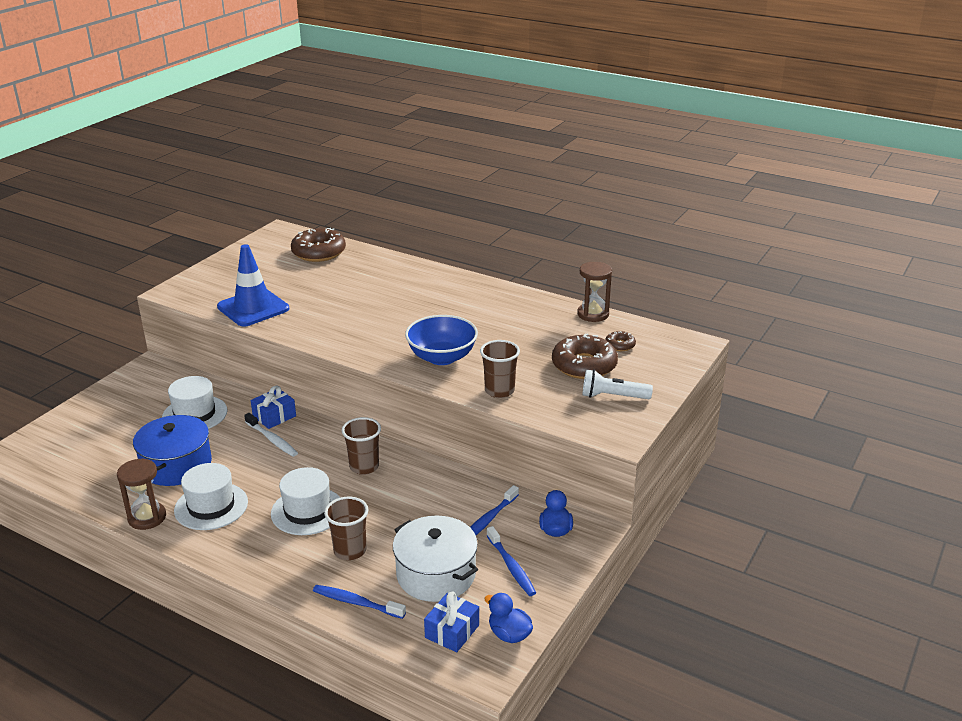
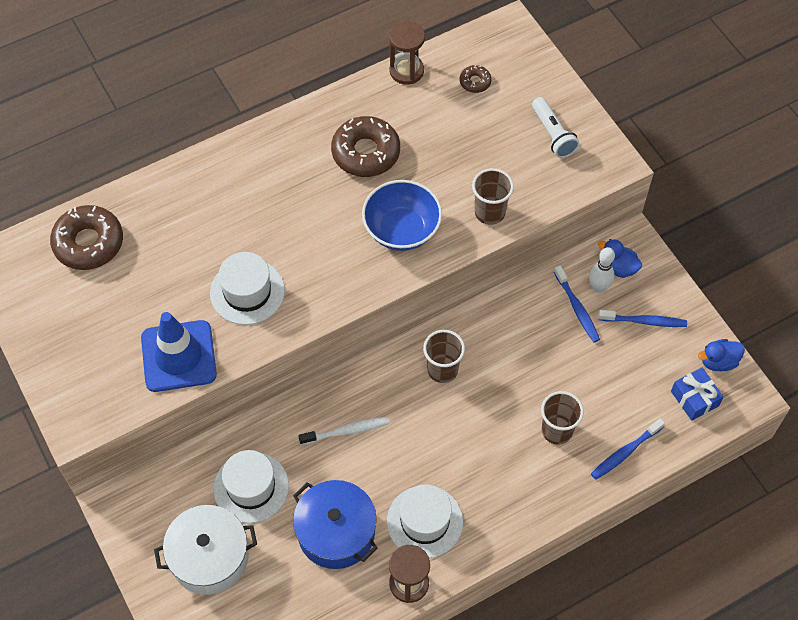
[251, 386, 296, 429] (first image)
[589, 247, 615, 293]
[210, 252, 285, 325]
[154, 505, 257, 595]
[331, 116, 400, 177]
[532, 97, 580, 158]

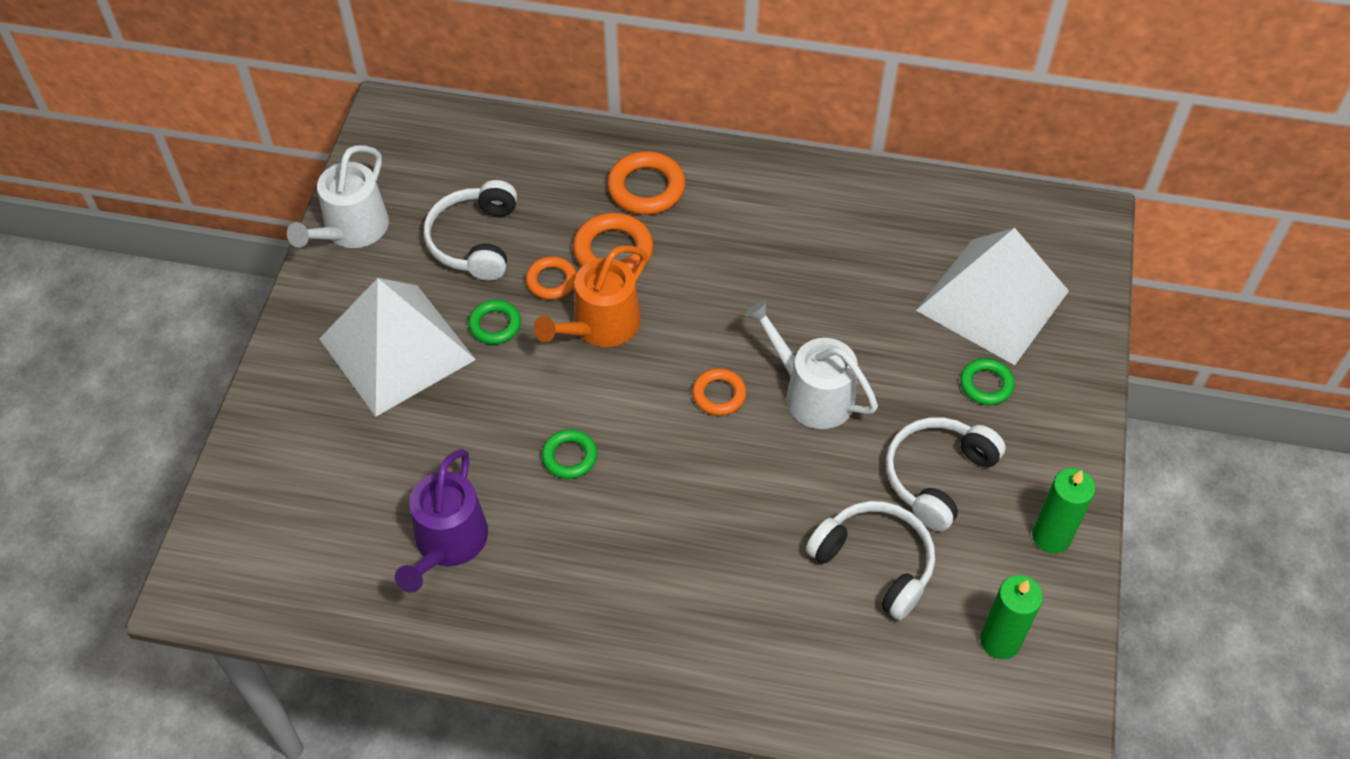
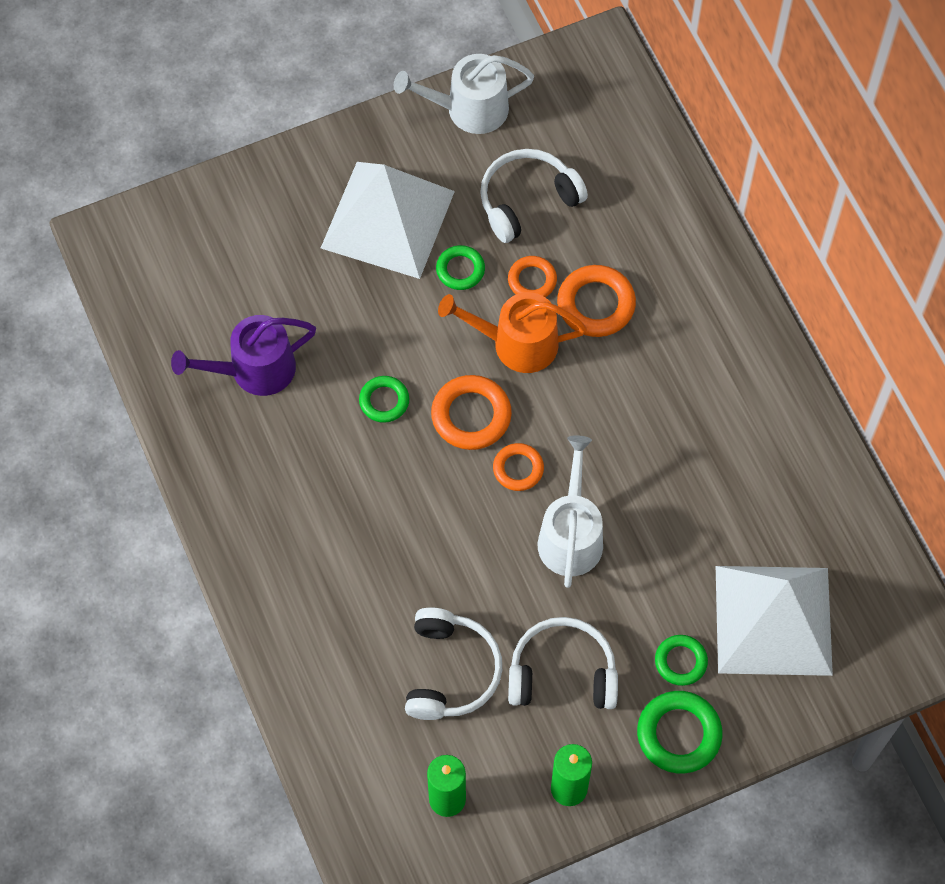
[637, 691, 723, 774]
[431, 375, 512, 450]

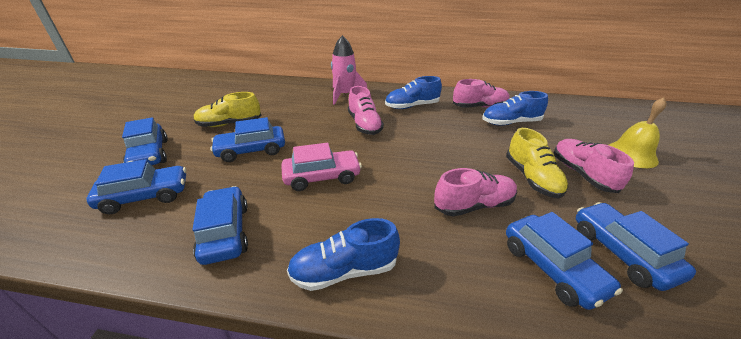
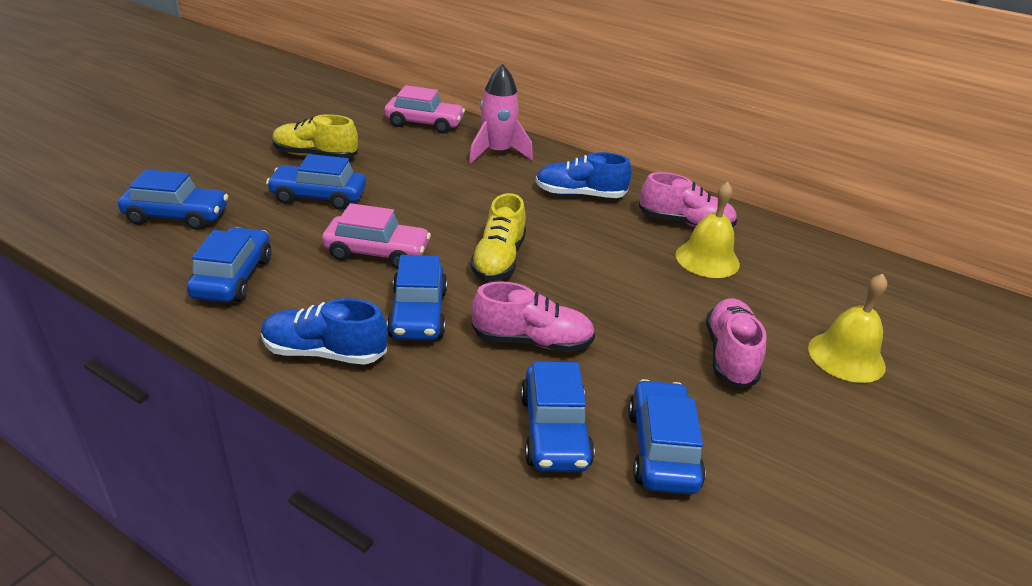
[348, 86, 384, 135] (first image)
[385, 85, 465, 133]
[387, 255, 447, 340]
[470, 193, 526, 281]
[676, 182, 740, 278]

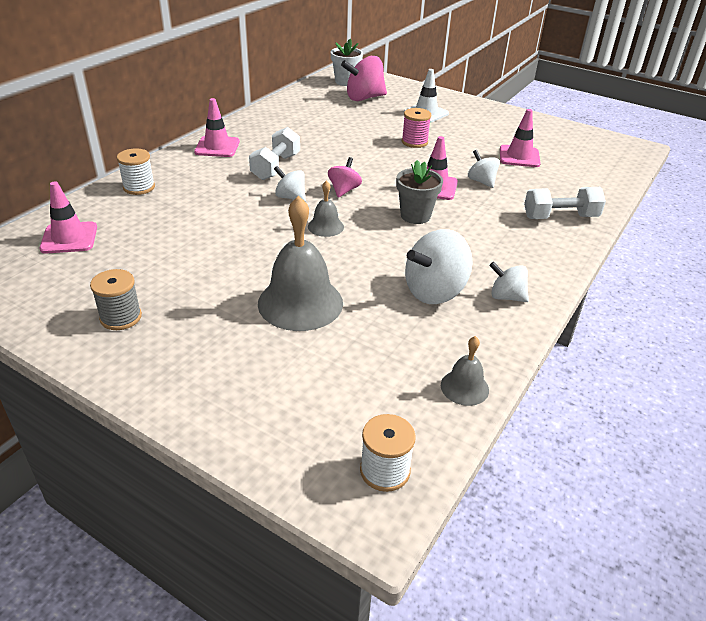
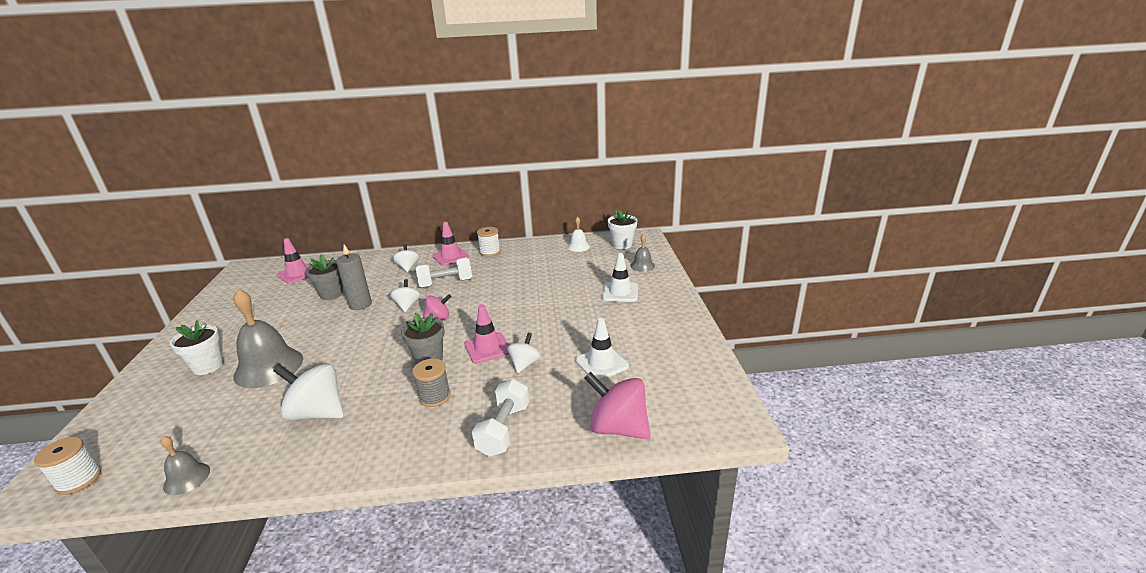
[402, 108, 431, 148] (first image)
[170, 320, 223, 375]
[306, 254, 343, 300]
[336, 244, 372, 310]
[567, 217, 590, 252]
[412, 358, 451, 407]
[477, 227, 501, 257]
[630, 234, 655, 272]
[584, 372, 651, 439]
[393, 244, 419, 272]
[575, 318, 629, 381]
[472, 379, 529, 457]

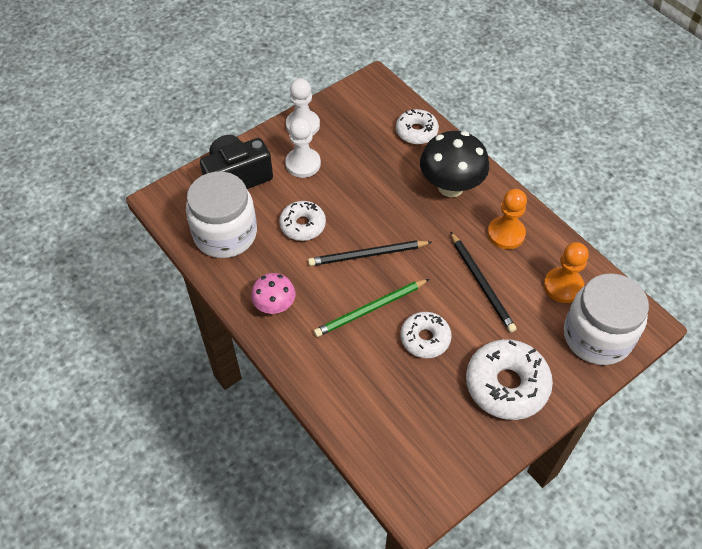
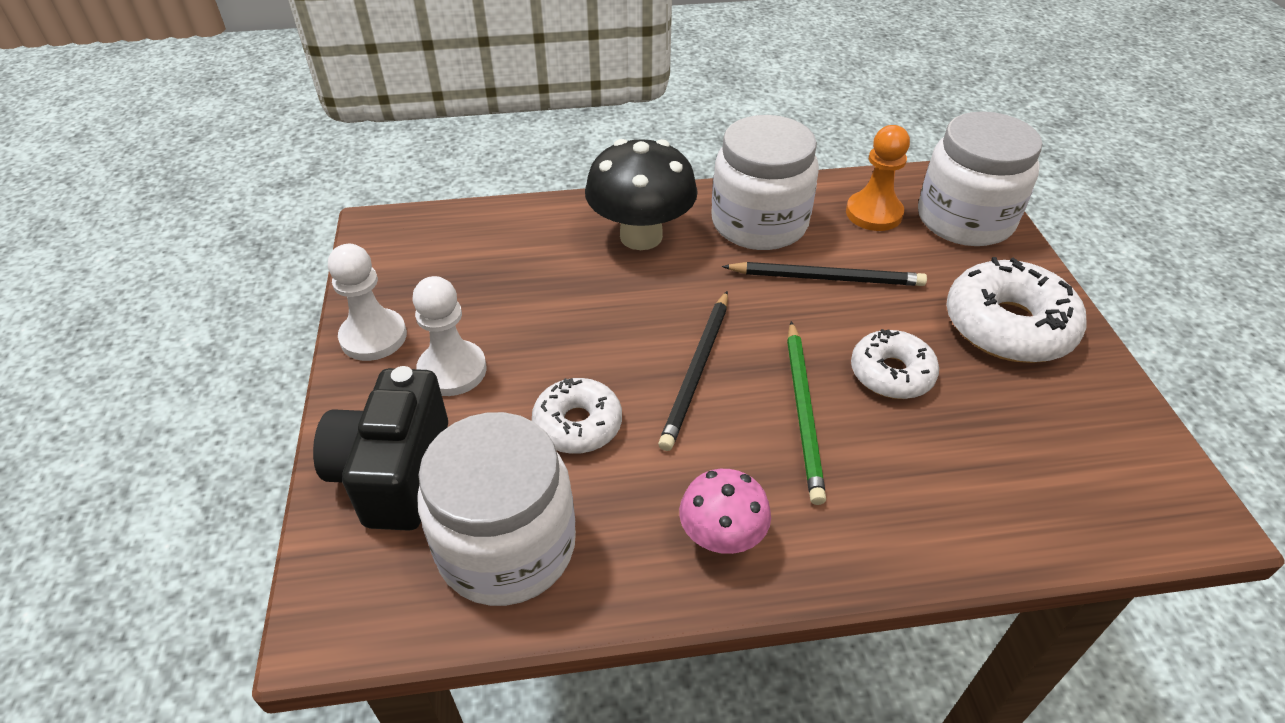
[396, 109, 439, 144] (first image)
[711, 115, 819, 250]

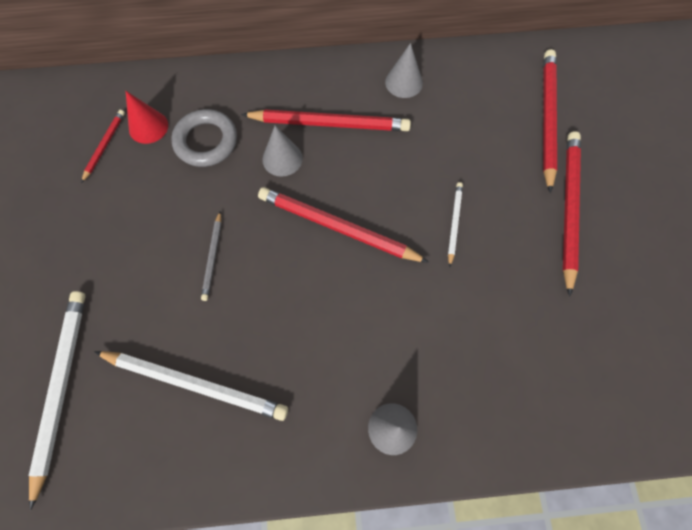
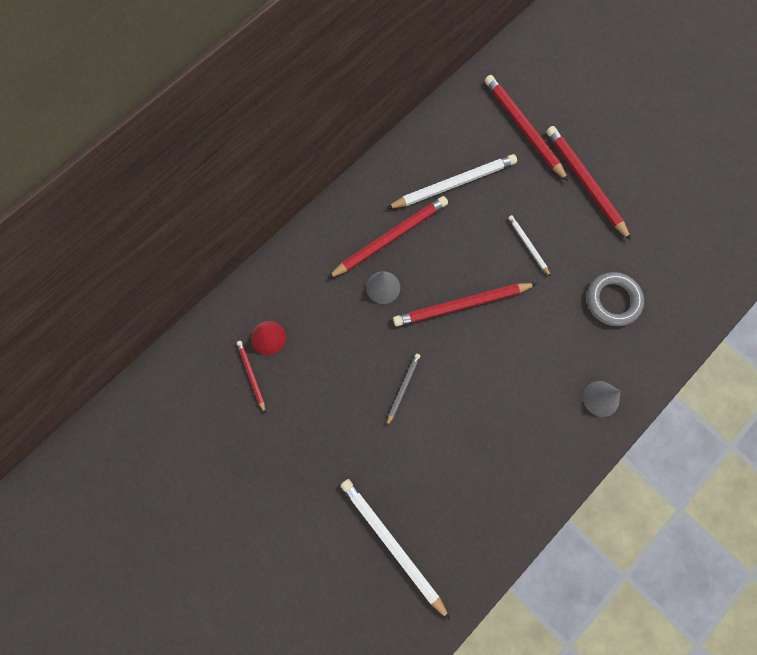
[385, 43, 423, 98] (first image)
[386, 154, 517, 209]
[587, 272, 644, 326]
[386, 354, 420, 427]

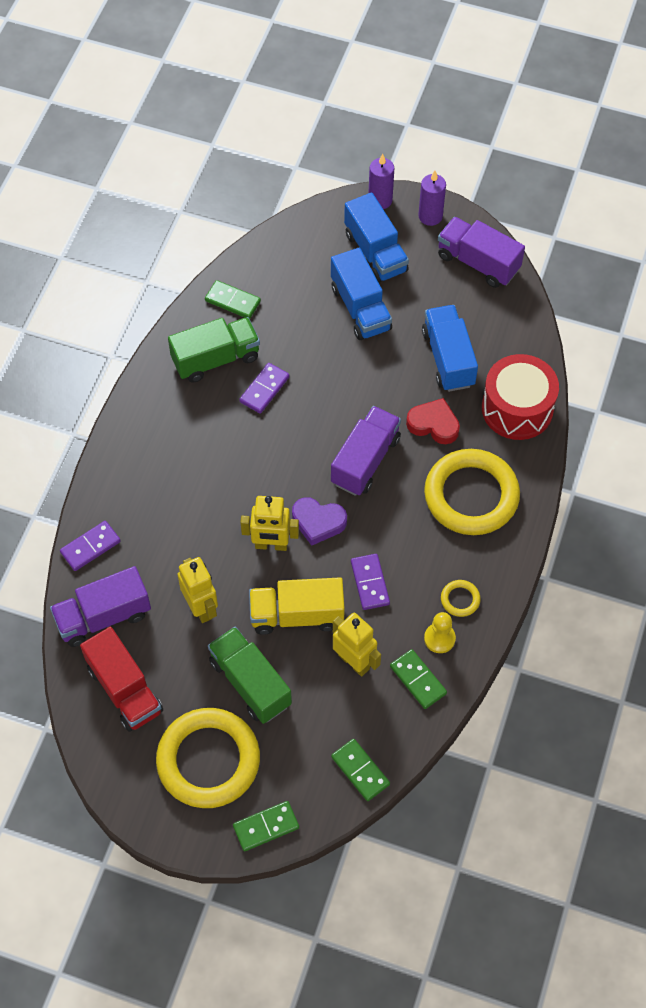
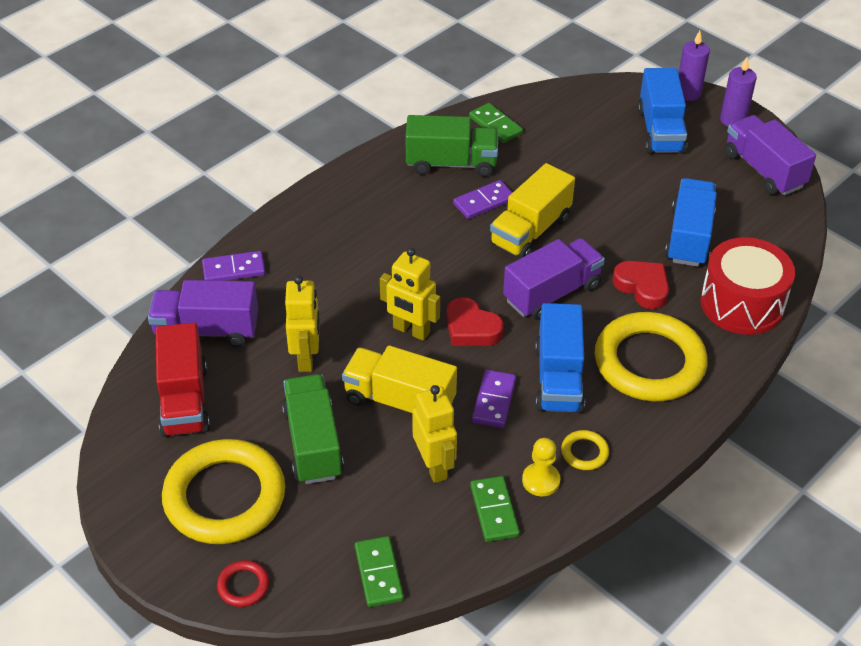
[489, 163, 575, 259]
[535, 303, 585, 413]
[217, 560, 269, 607]
[446, 297, 504, 346]

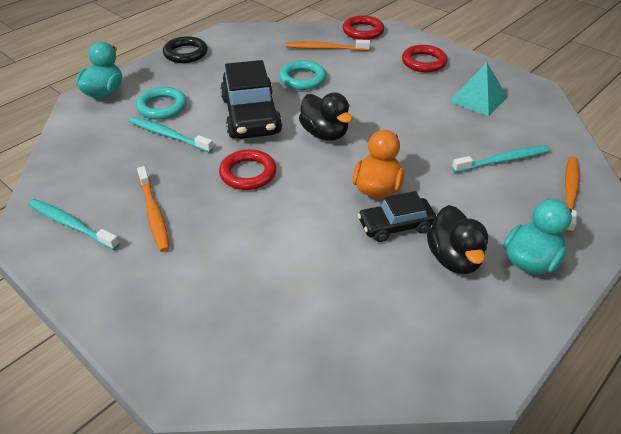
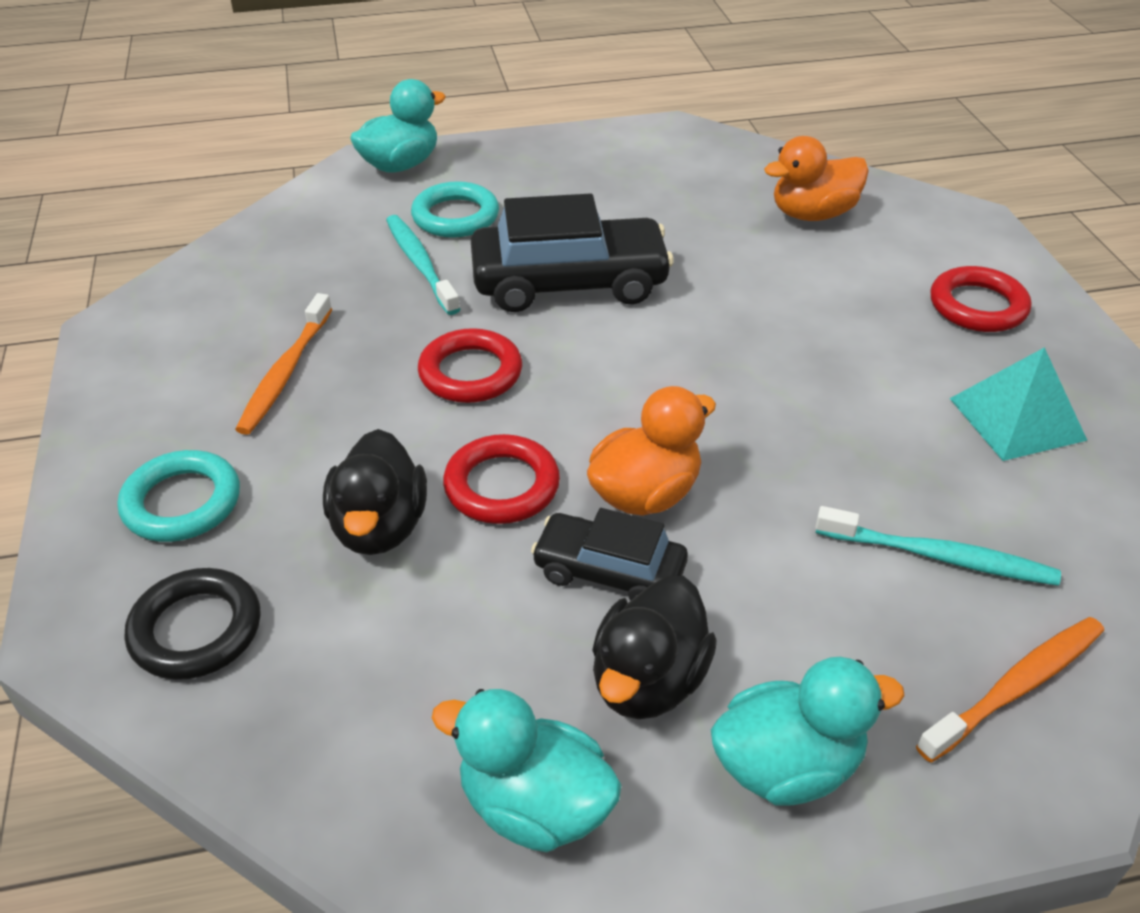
[28, 199, 120, 250] (first image)
[431, 689, 622, 852]
[125, 568, 261, 680]
[118, 450, 240, 542]
[323, 429, 427, 555]
[443, 434, 560, 524]
[764, 136, 869, 221]
[471, 193, 674, 312]

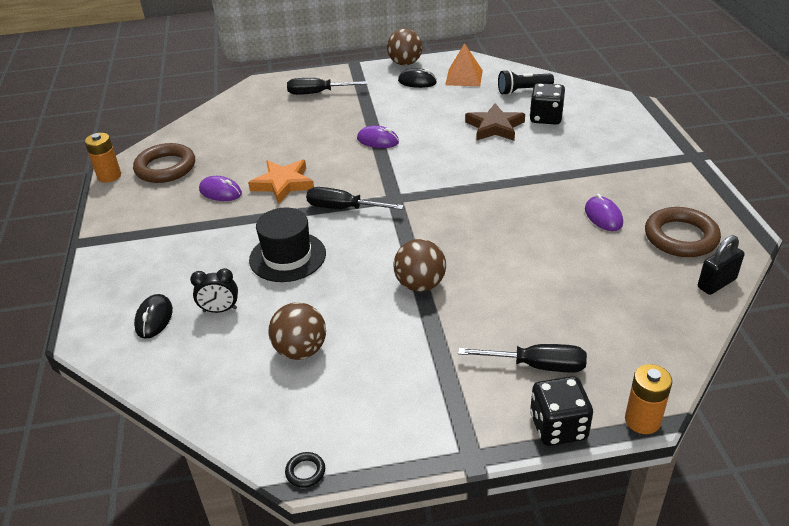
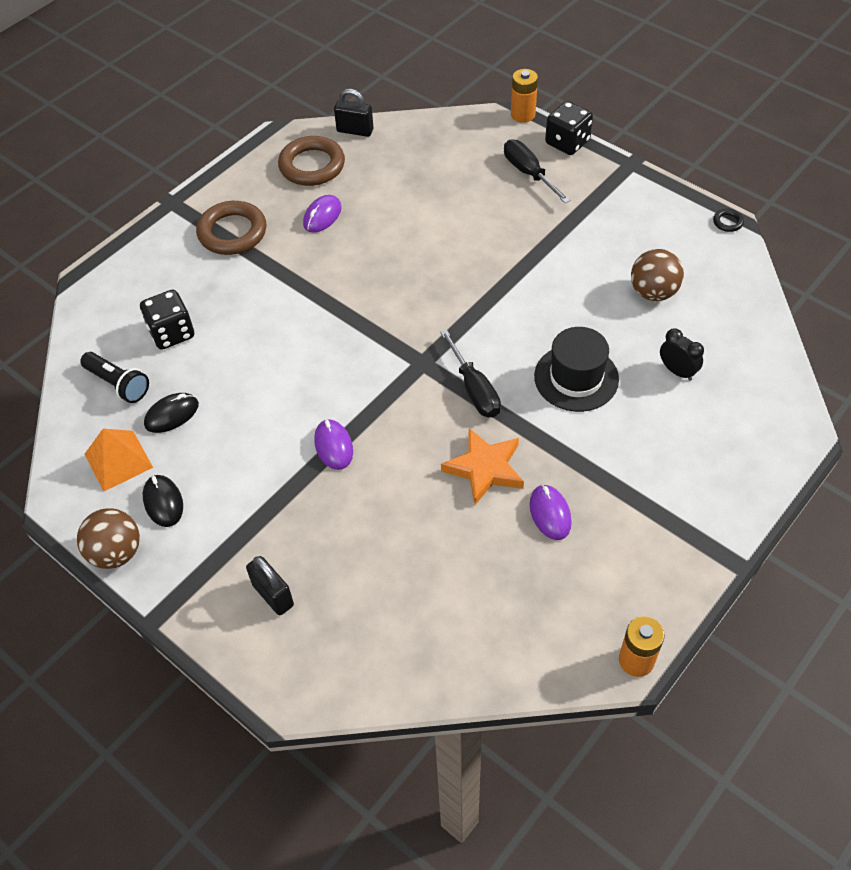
[393, 239, 446, 292] (first image)
[465, 103, 525, 141] (first image)
[196, 201, 266, 255]
[144, 393, 199, 433]
[246, 556, 294, 615]

